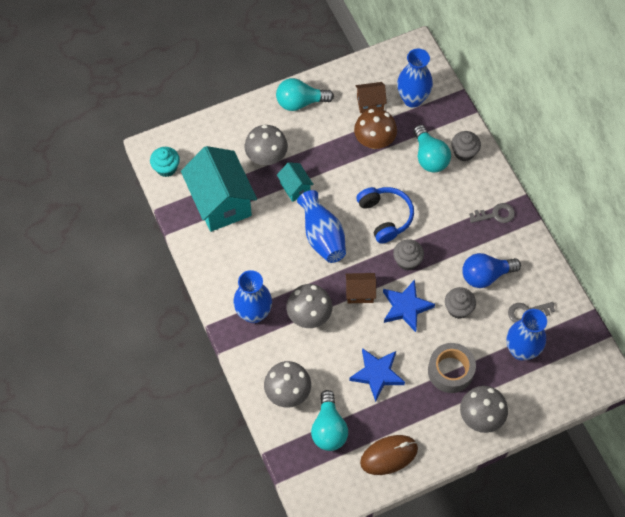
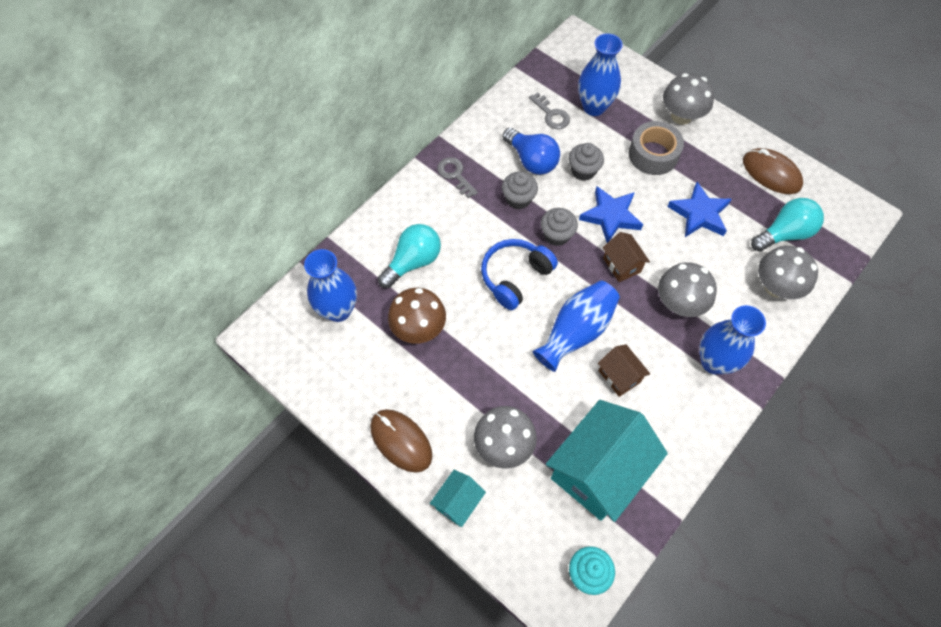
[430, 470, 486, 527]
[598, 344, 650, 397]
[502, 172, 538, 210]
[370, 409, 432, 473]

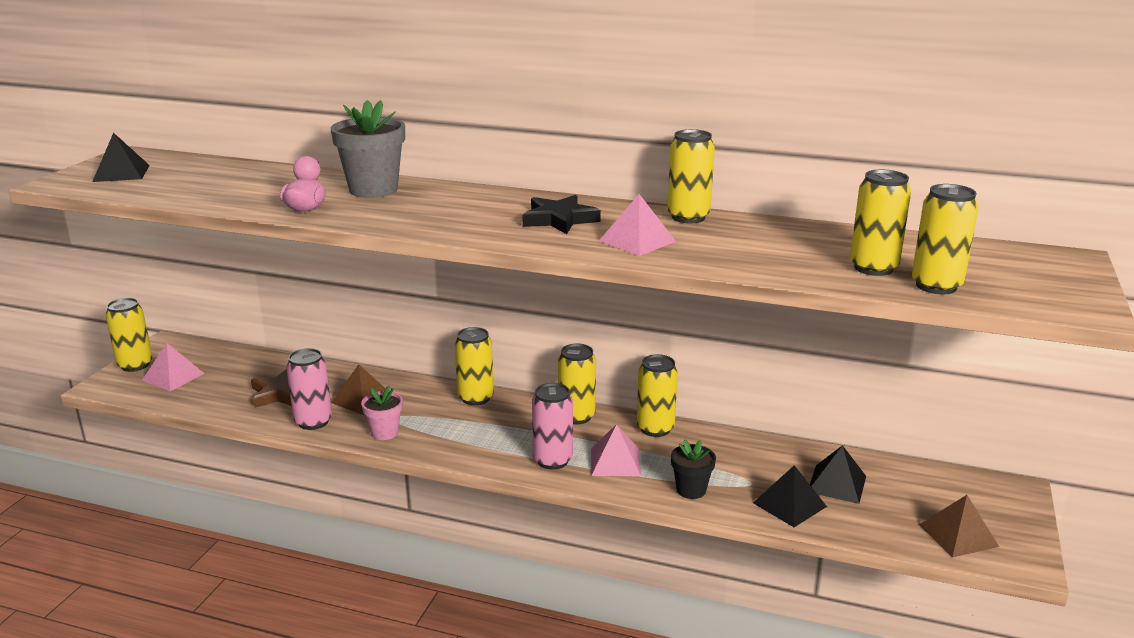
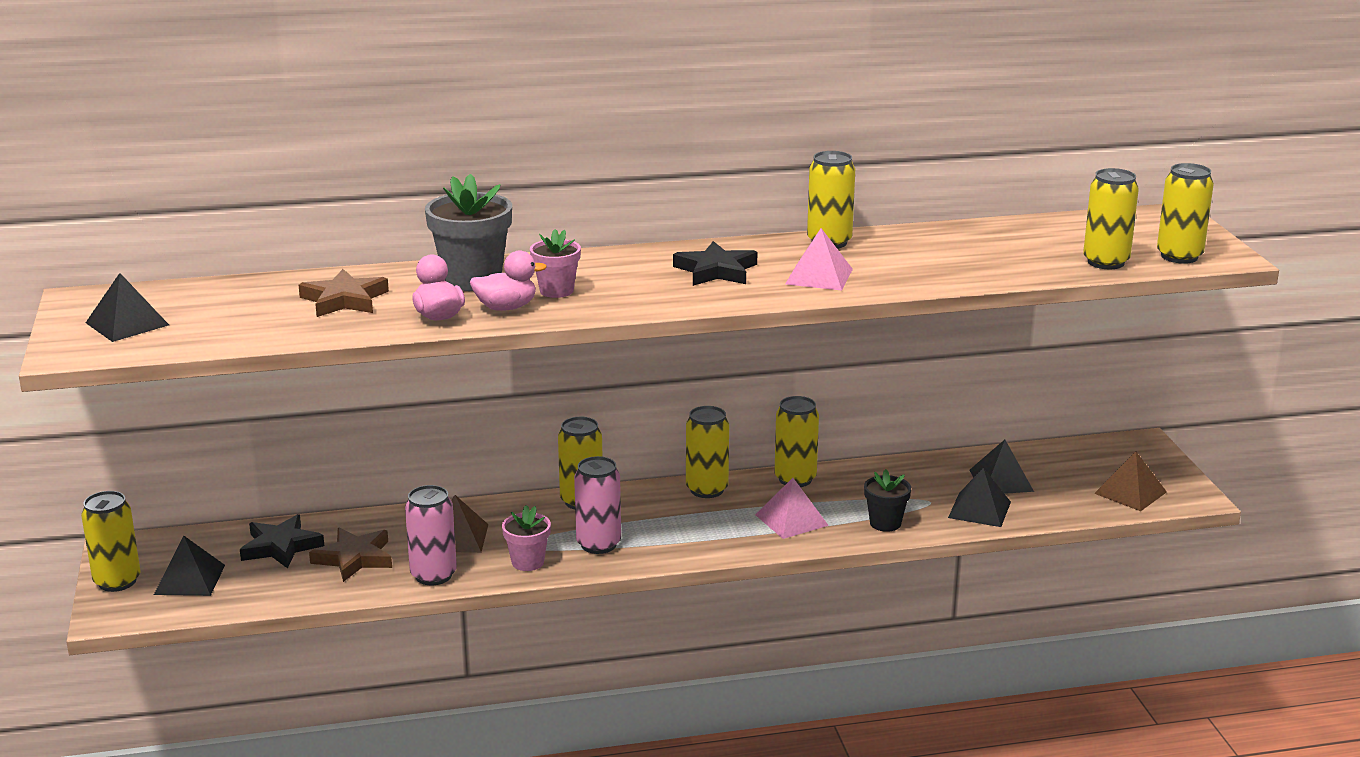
[240, 514, 324, 569]
[299, 269, 389, 317]
[470, 251, 547, 311]
[530, 229, 581, 298]
[574, 456, 621, 554]
[1157, 163, 1214, 264]
[154, 535, 225, 596]

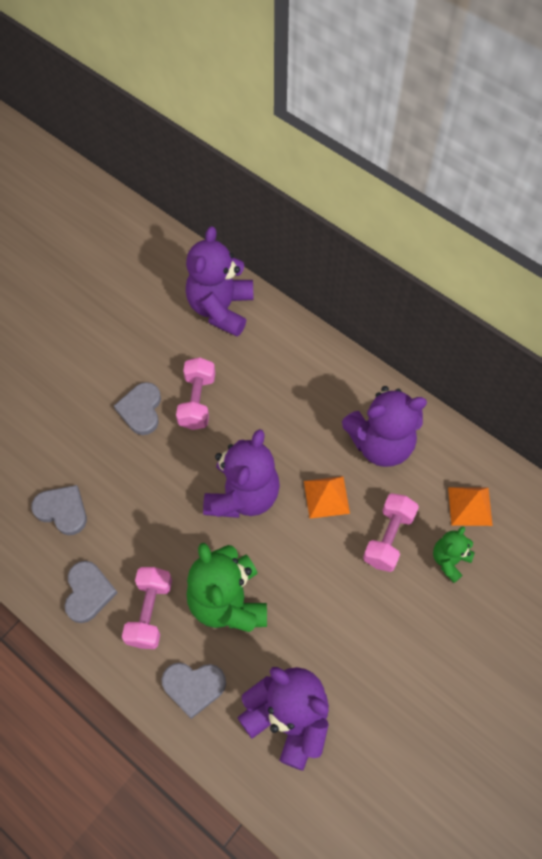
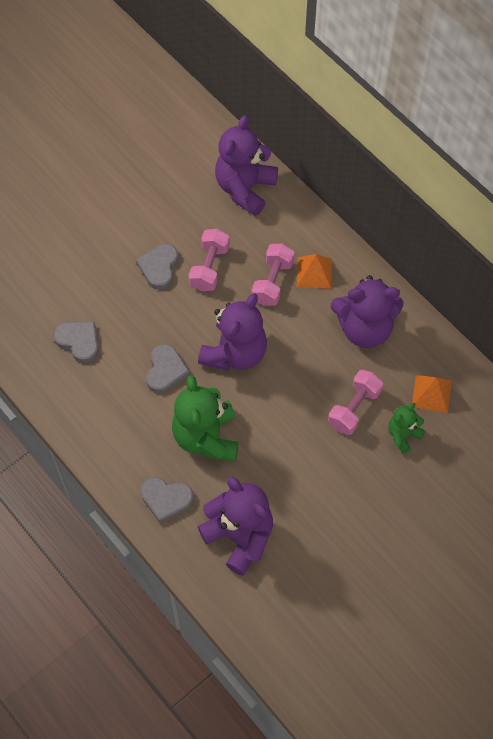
[146, 344, 190, 393]
[252, 244, 295, 306]
[297, 254, 332, 289]

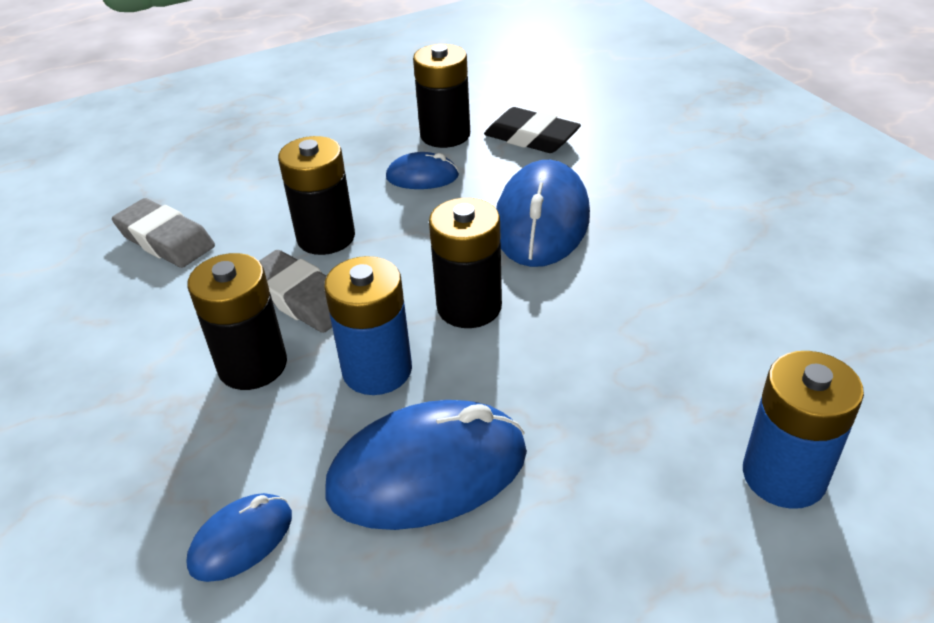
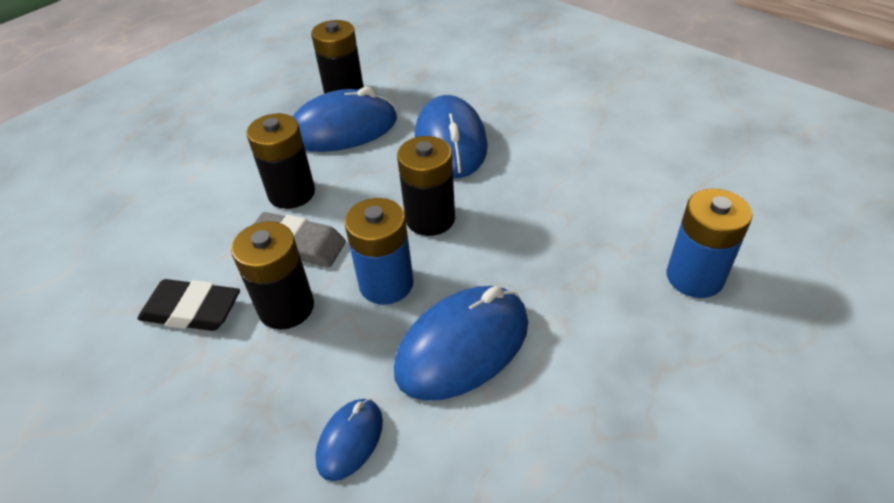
[112, 198, 215, 268] (first image)
[137, 279, 240, 331]
[292, 87, 397, 152]

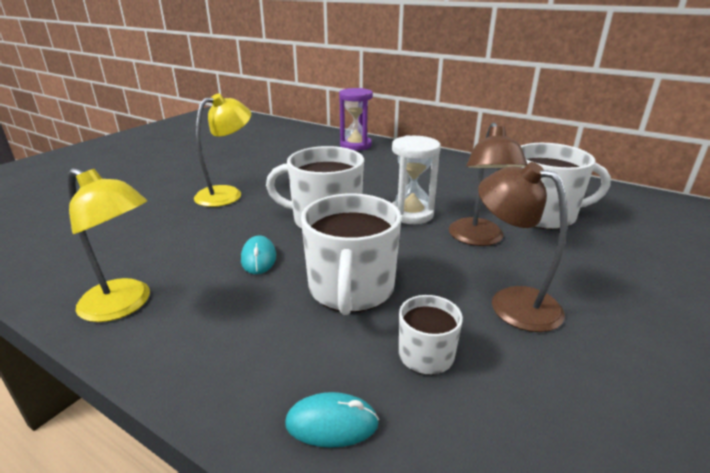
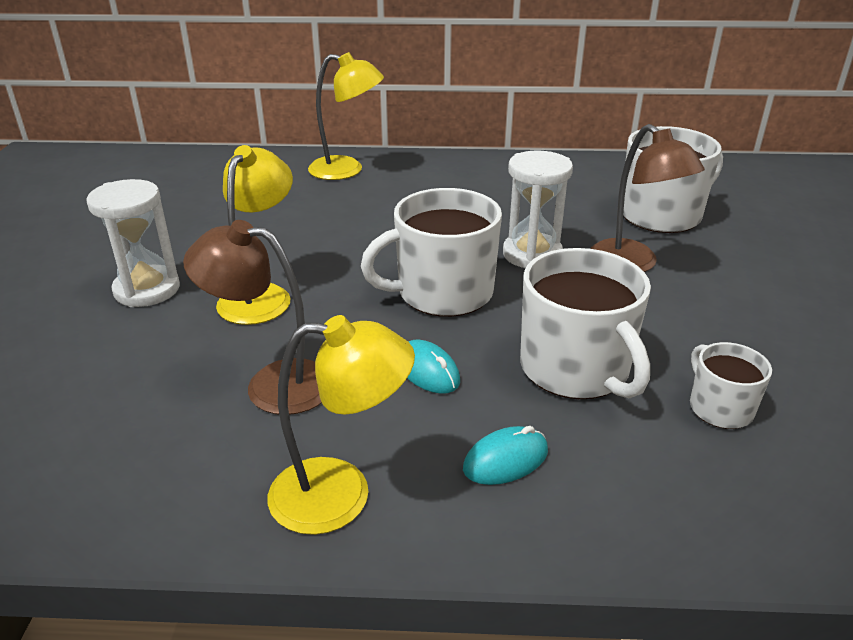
[86, 179, 180, 307]
[463, 426, 548, 485]
[183, 220, 322, 415]
[308, 52, 384, 180]

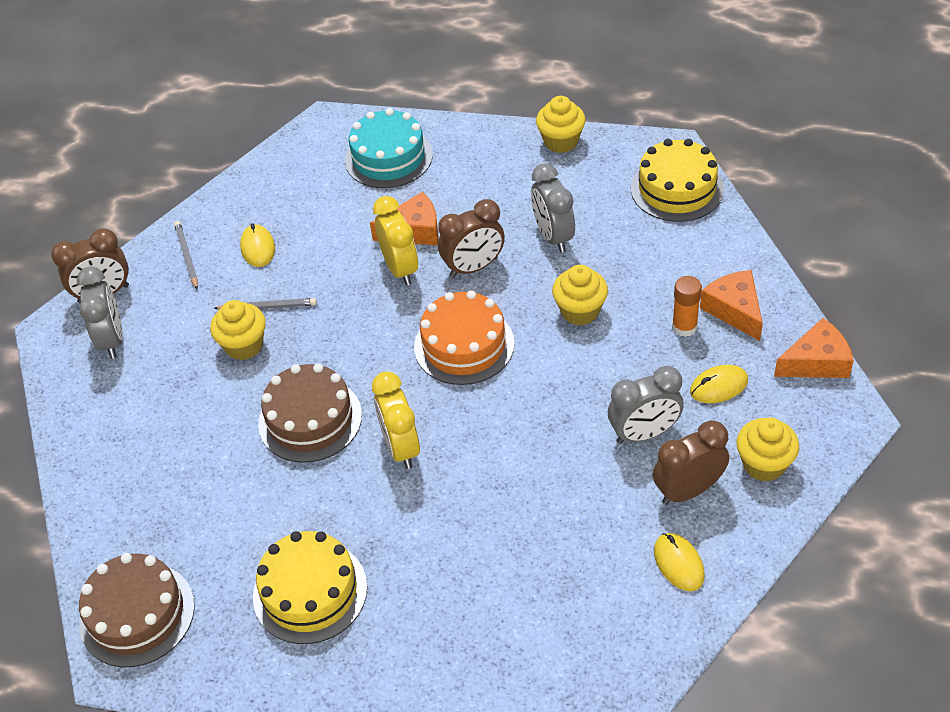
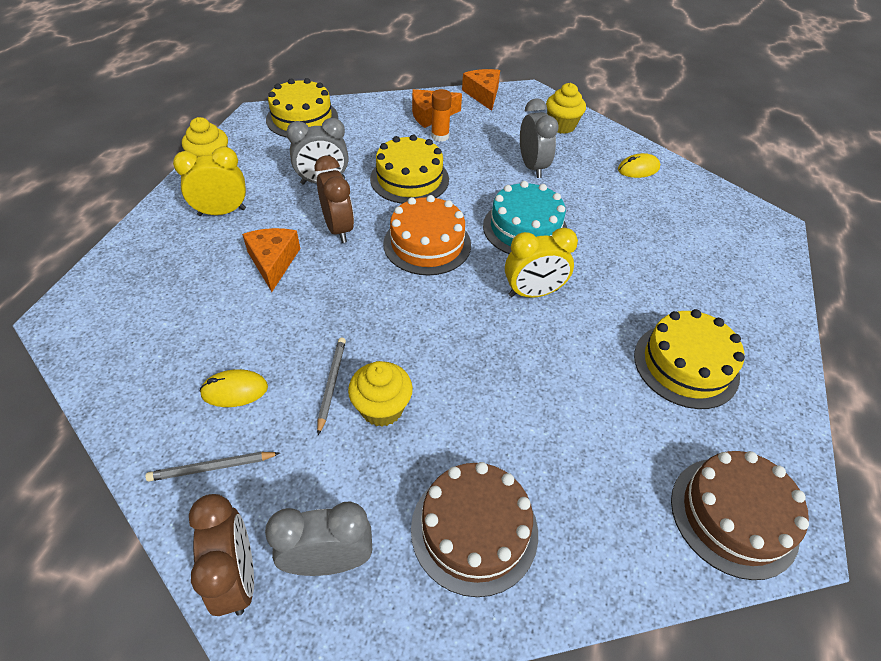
[653, 420, 729, 505] (first image)
[690, 365, 748, 403] (first image)
[411, 462, 538, 597]
[483, 181, 567, 254]
[173, 147, 246, 216]
[370, 135, 449, 204]

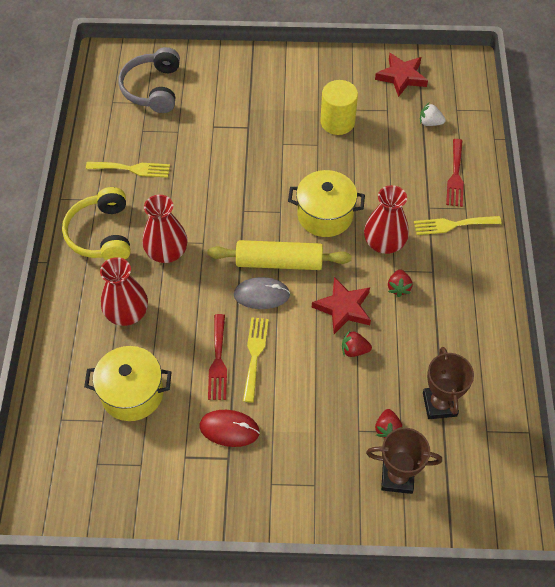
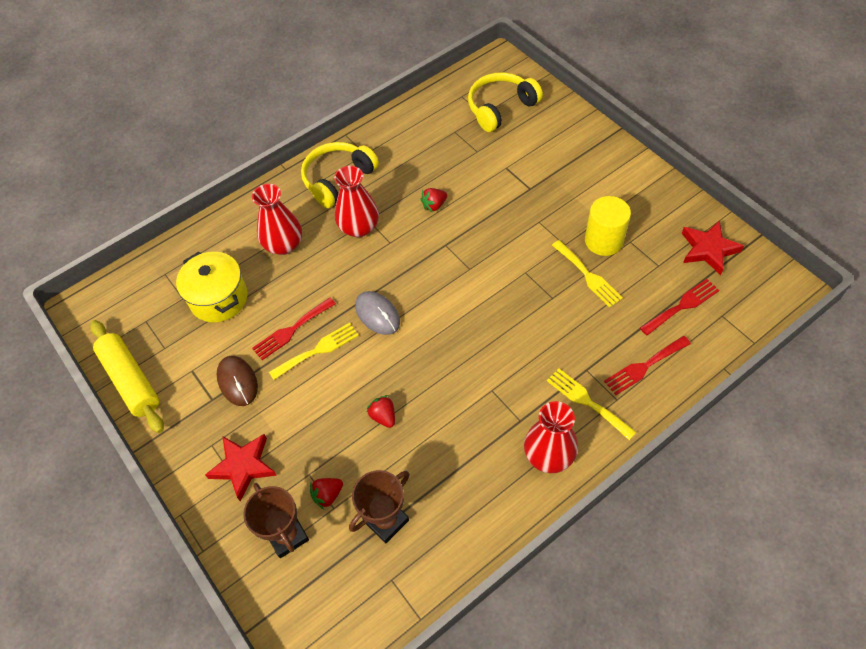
[288, 170, 365, 237] (first image)
[552, 240, 623, 308]
[90, 320, 164, 433]
[205, 434, 277, 501]
[524, 401, 578, 473]
[420, 188, 447, 212]
[640, 279, 720, 335]
[468, 72, 543, 132]
[217, 356, 258, 406]

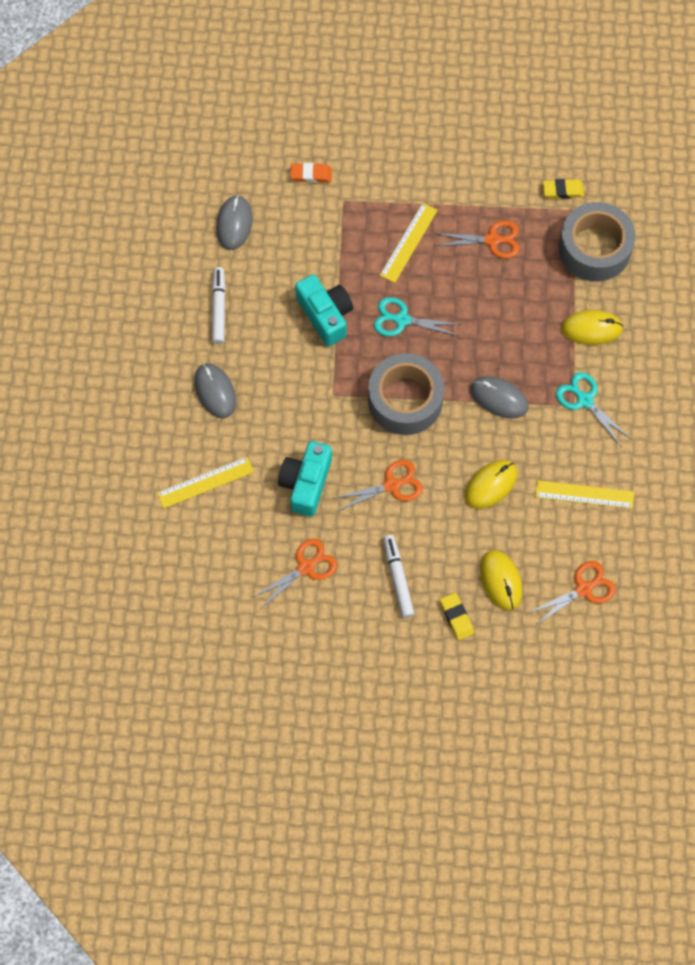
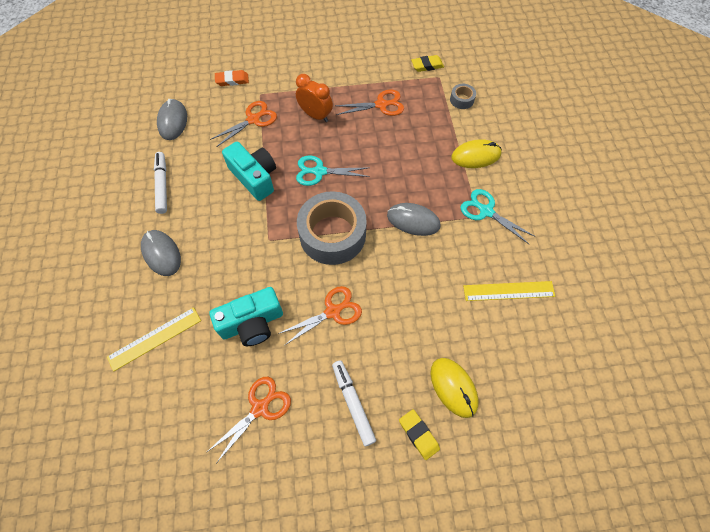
[465, 460, 517, 509] (first image)
[210, 101, 277, 147]
[296, 74, 333, 122]
[209, 287, 283, 346]
[450, 84, 476, 109]

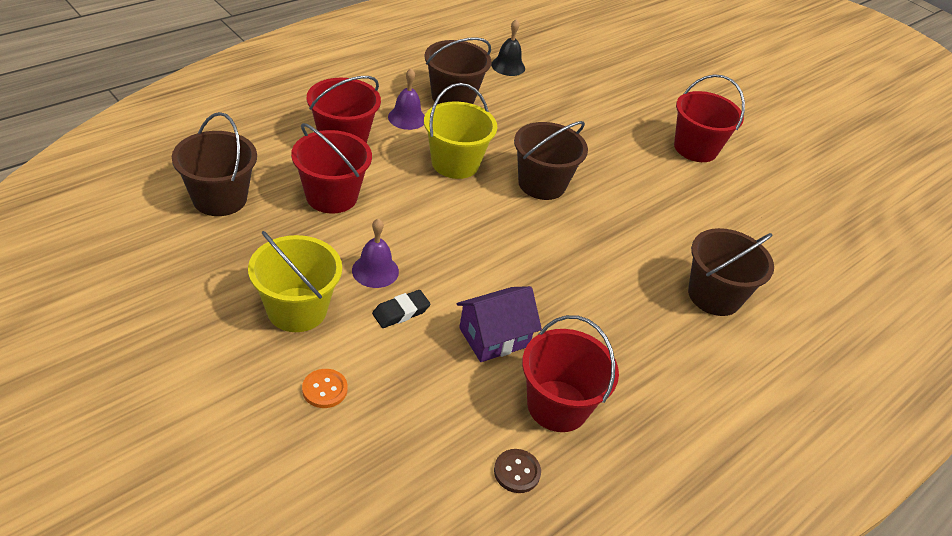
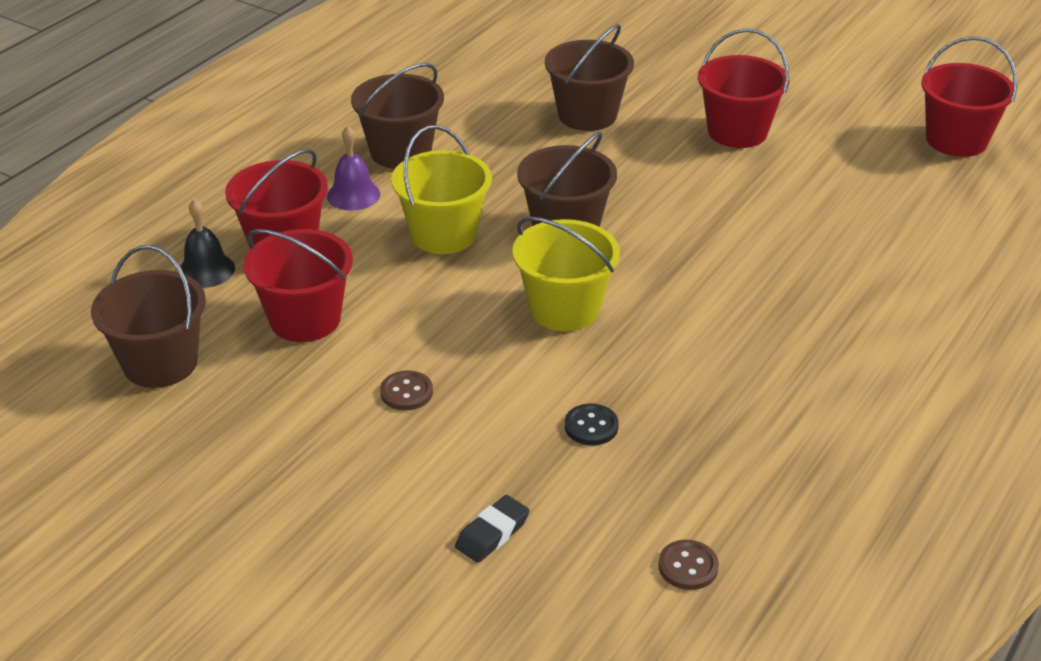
[302, 369, 348, 408] (first image)
[512, 217, 620, 331]
[455, 495, 530, 563]
[180, 199, 235, 288]
[921, 36, 1017, 157]
[545, 24, 634, 131]
[380, 370, 433, 410]
[565, 404, 619, 445]

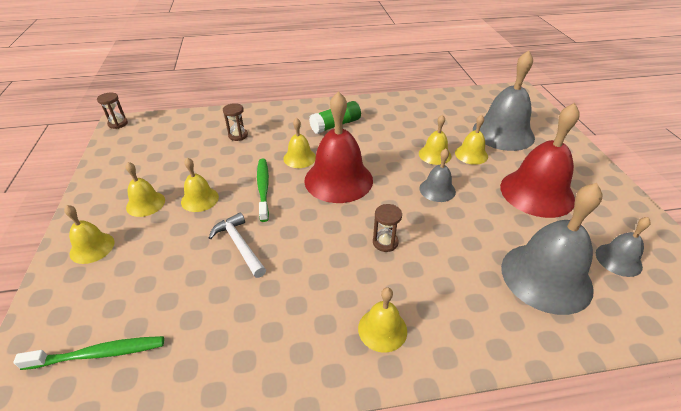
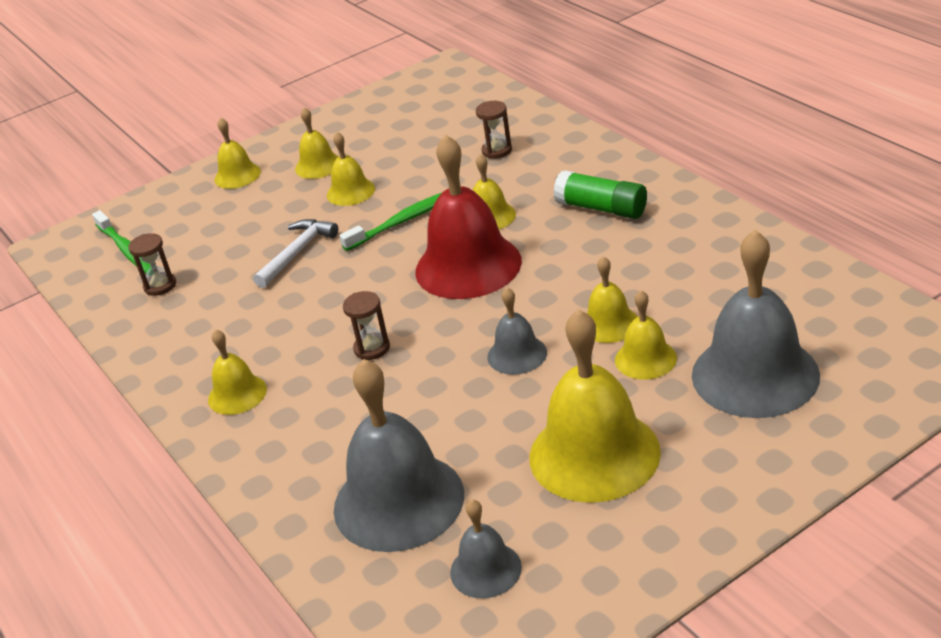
[128, 233, 176, 296]
[530, 309, 661, 503]

